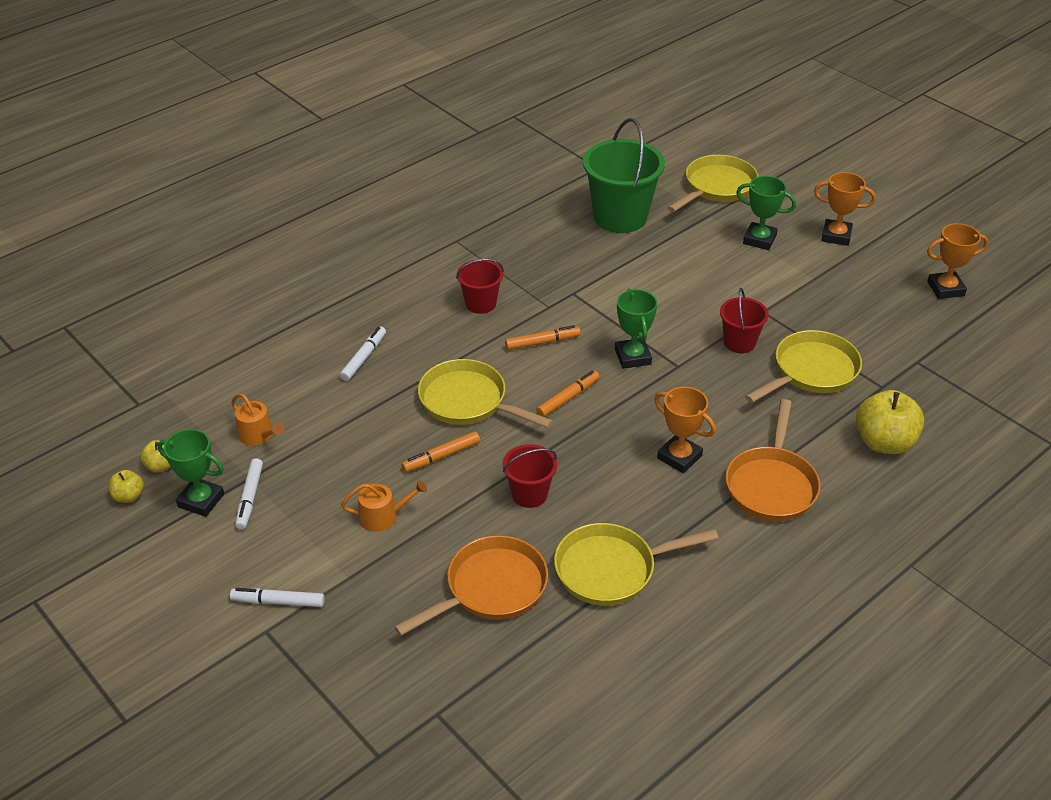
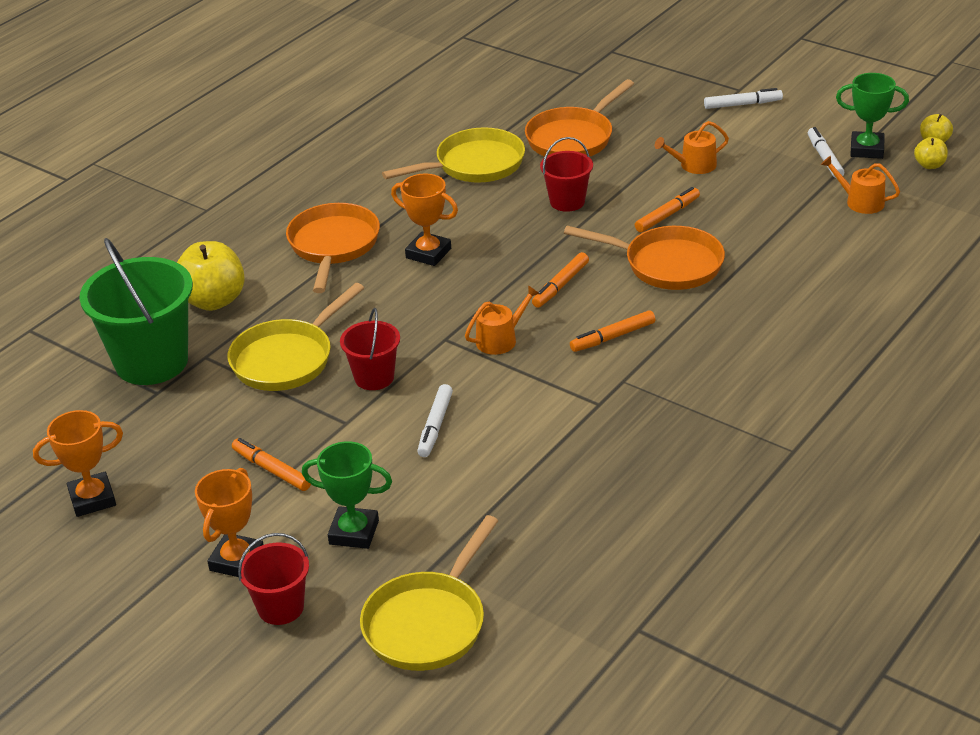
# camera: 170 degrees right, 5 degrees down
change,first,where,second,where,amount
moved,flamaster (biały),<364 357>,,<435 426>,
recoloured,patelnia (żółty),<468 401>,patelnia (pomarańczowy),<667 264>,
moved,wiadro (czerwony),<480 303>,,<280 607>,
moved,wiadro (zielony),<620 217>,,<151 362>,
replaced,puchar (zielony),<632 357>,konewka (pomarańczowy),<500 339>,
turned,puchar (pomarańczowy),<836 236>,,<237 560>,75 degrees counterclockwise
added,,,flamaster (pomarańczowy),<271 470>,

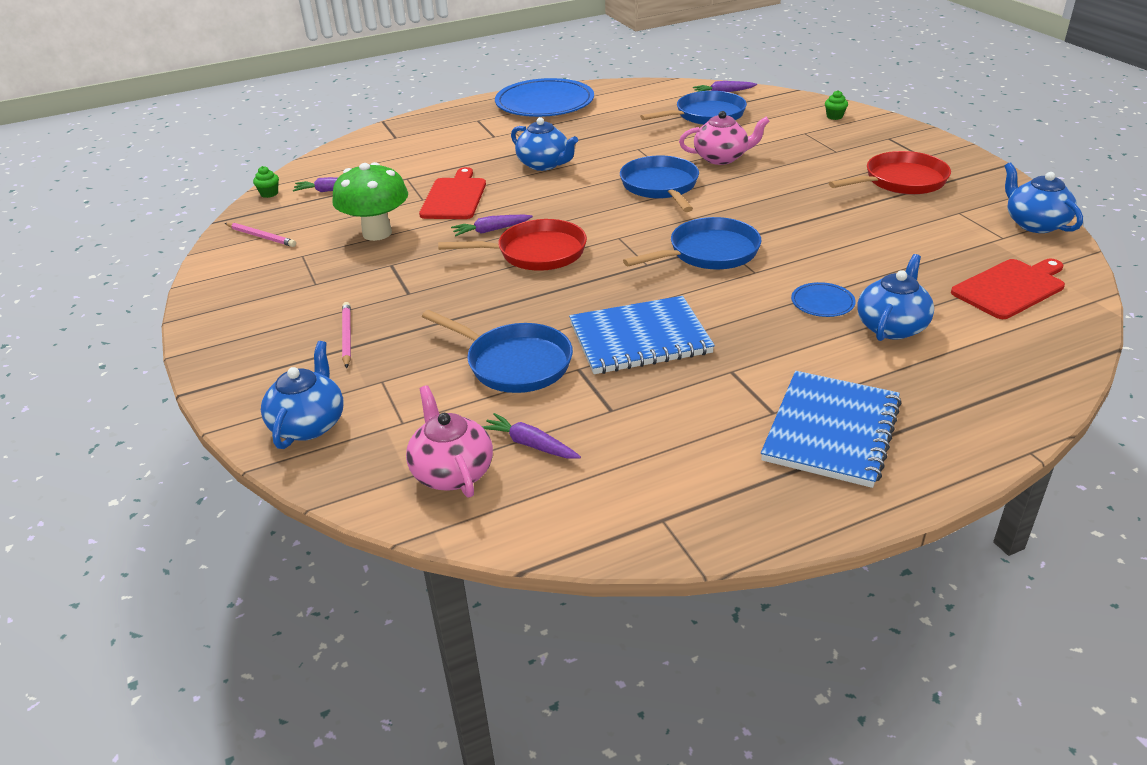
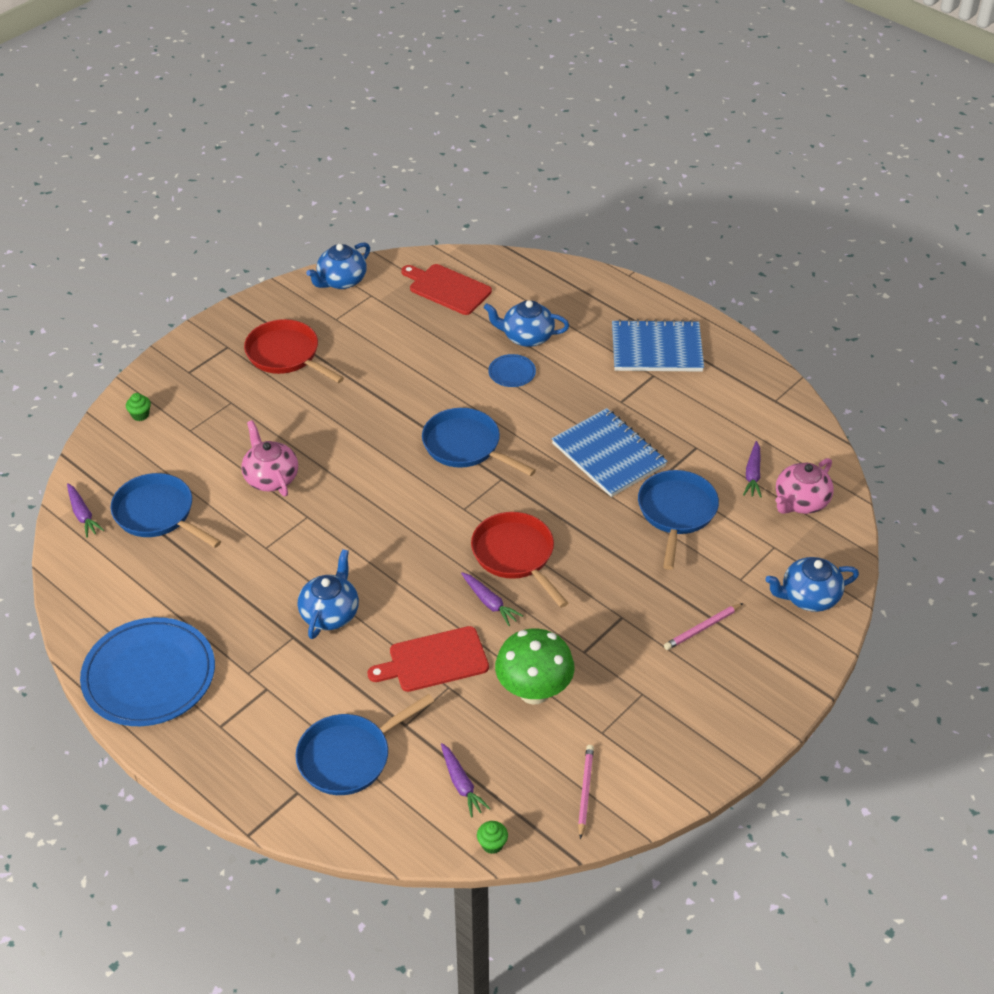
# camera: 115 degrees left, 10 degrees up
change,first,where,second,where,amount
moved,patelnia (niebieski),<661 187>,,<349 756>,

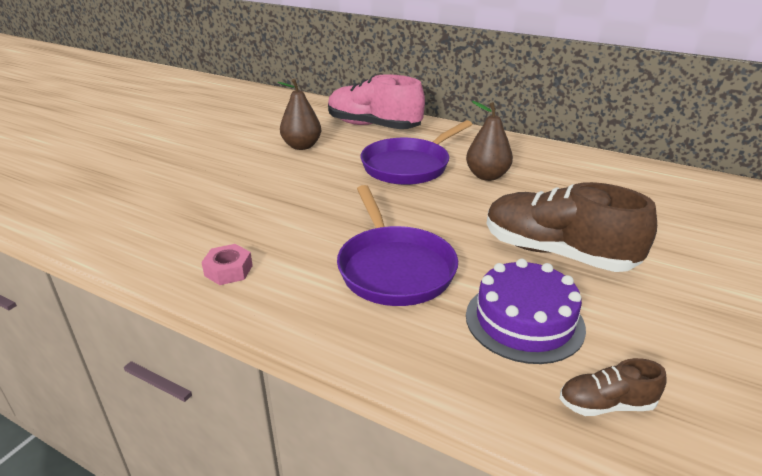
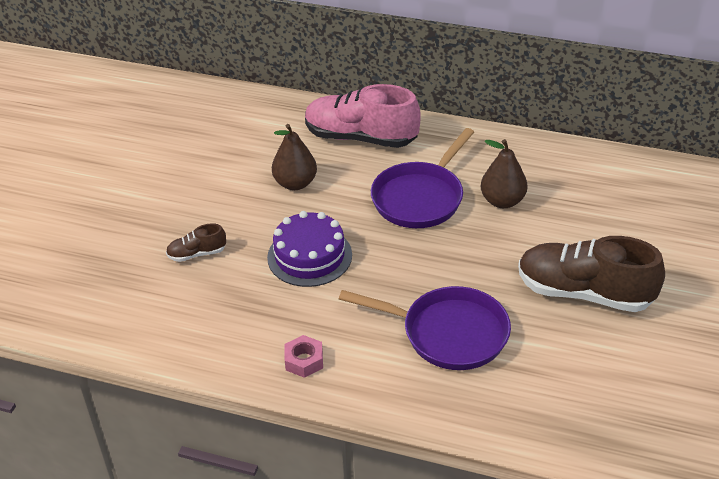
# camera: 10 degrees left, 10 degrees up
change,first,where,second,where,amount
turned,patelnia (fioletowy),<394 268>,,<448 333>,45 degrees counterclockwise
moved,tort (fioletowy),<524 321>,,<309 256>,
moved,but (brązowy),<606 404>,,<197 254>,

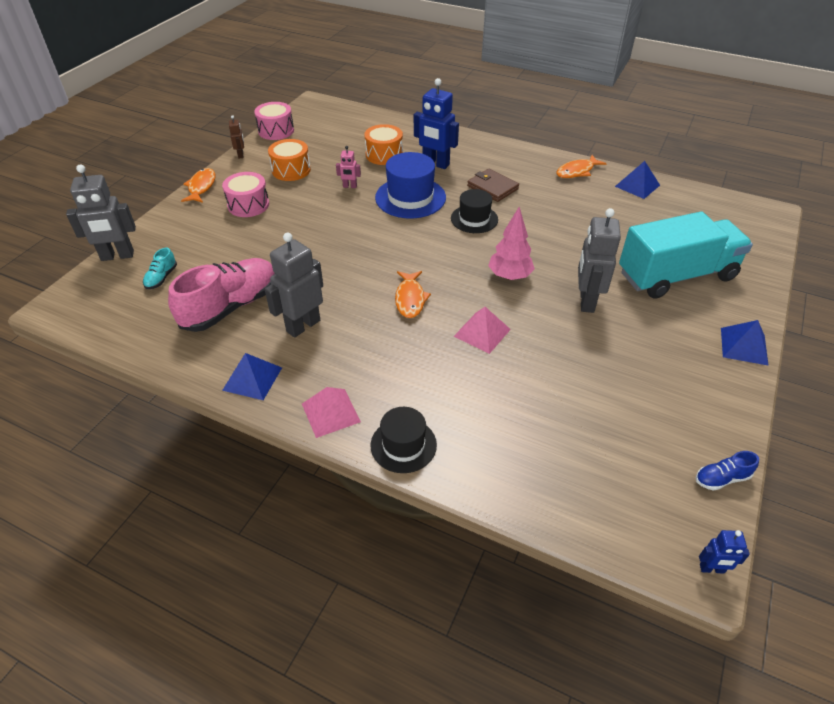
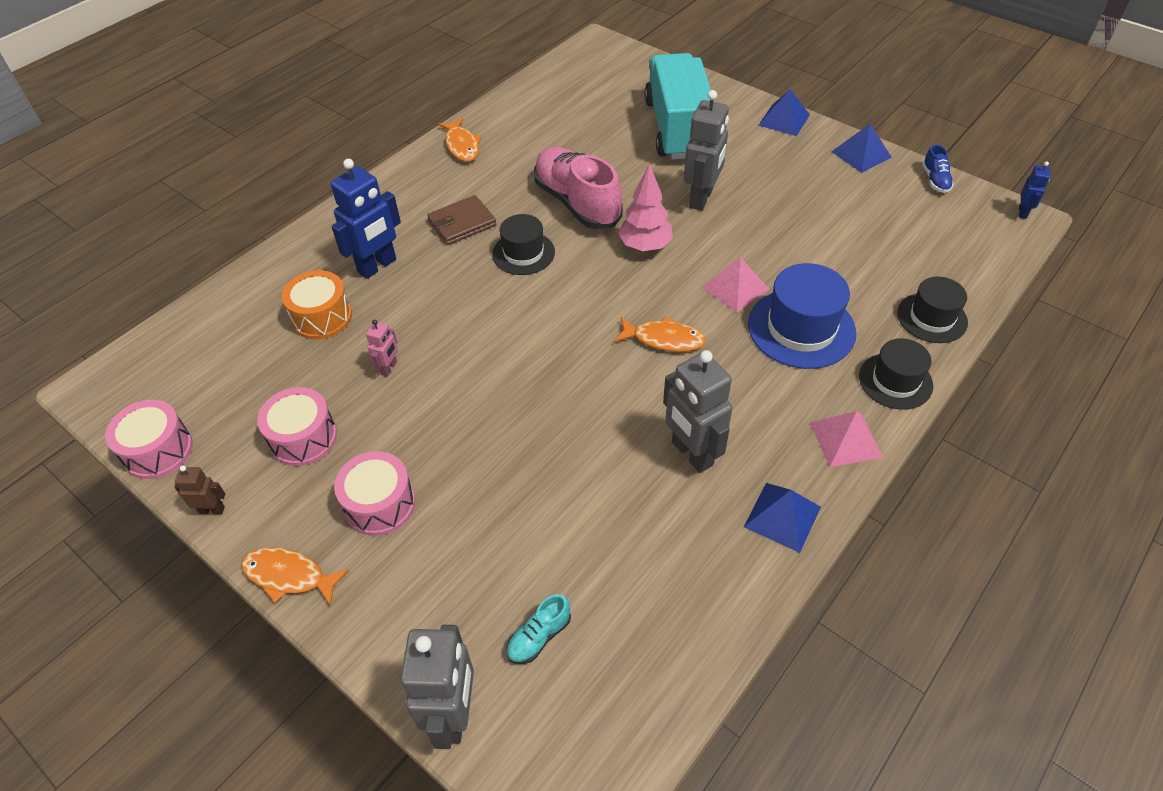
# camera: 75 degrees left, 5 degrees up
change,first,where,second,where,amount
turned,but (turkusowy),<161 278>,,<539 637>,105 degrees clockwise
moved,but (różowy),<231 307>,,<577 203>,
recoloured,bęben (pomarańczowy),<291 170>,bęben (różowy),<303 438>,
moved,kapelusz (niebieski),<410 197>,,<801 328>,
turned,robot (szary),<586 301>,,<701 198>,90 degrees counterclockwise
moved,piramida (niebieski),<637 185>,,<861 154>,
added,,,kapelusz (czarny),<932 318>,

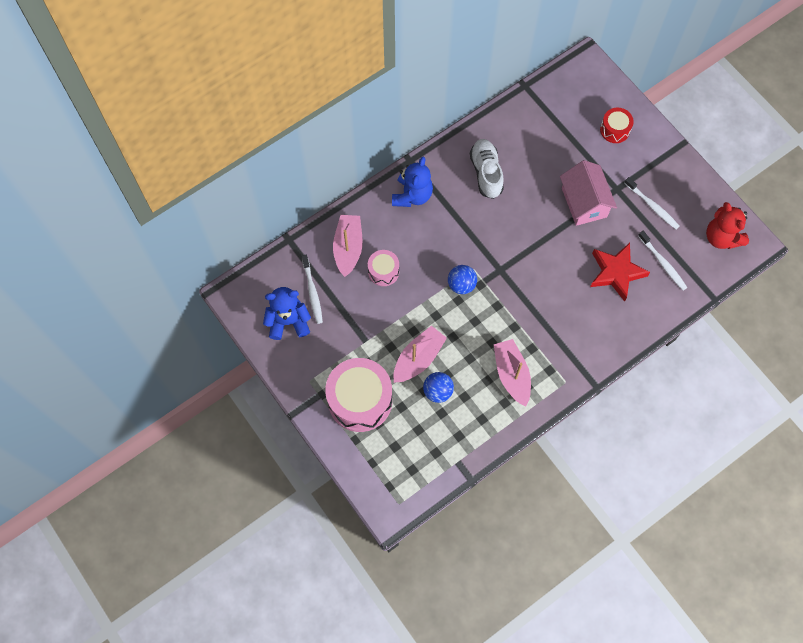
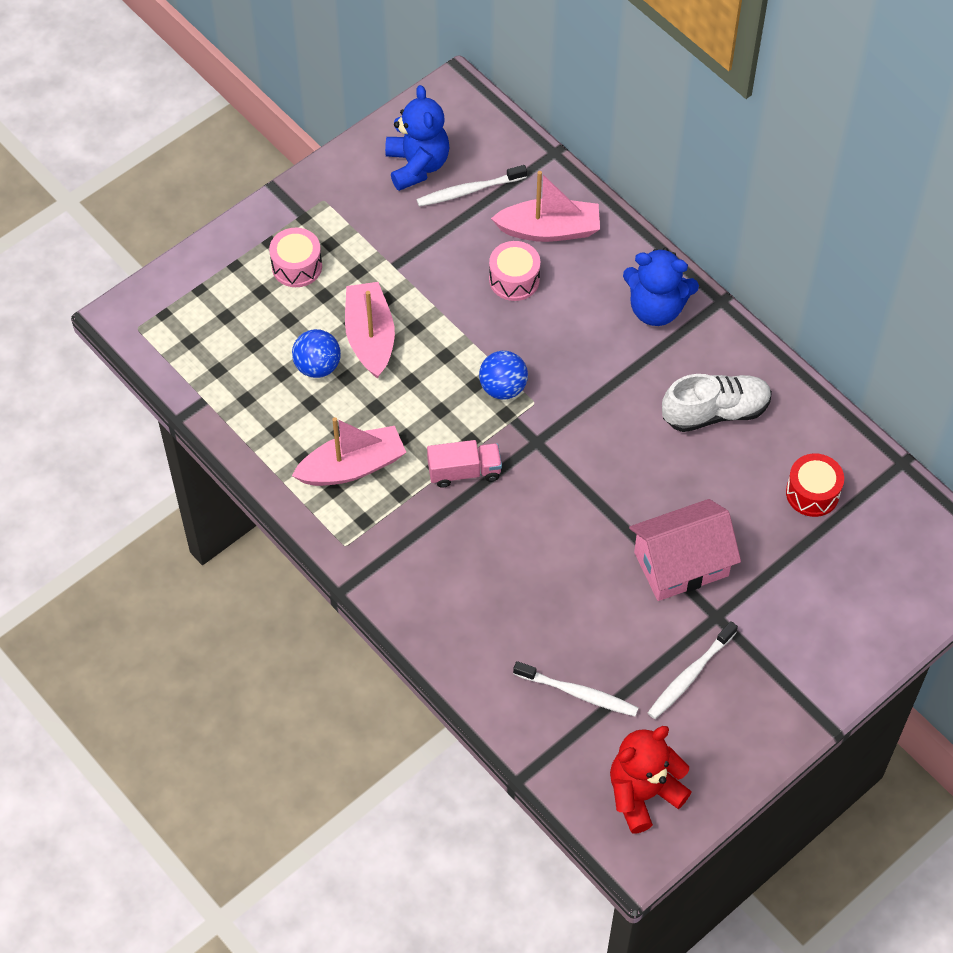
# camera: 85 degrees right, 10 degrees down
change,first,where,second,where,amount
resized,bęben (różowy),<360 400>,,<297 266>,x0.51
turned,łódka (różowy),<418 358>,,<370 337>,135 degrees counterclockwise
removed,gwiazda (czerwony),<616 272>,,,
moved,bęben (czerwony),<614 130>,,<812 493>,
turned,szczoteczka do zębów (biały),<663 263>,,<578 693>,120 degrees counterclockwise
added,,,ciężarówka (różowy),<464 471>,

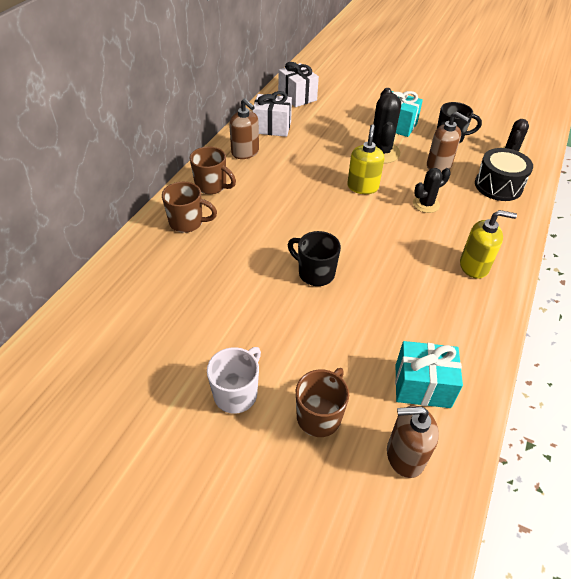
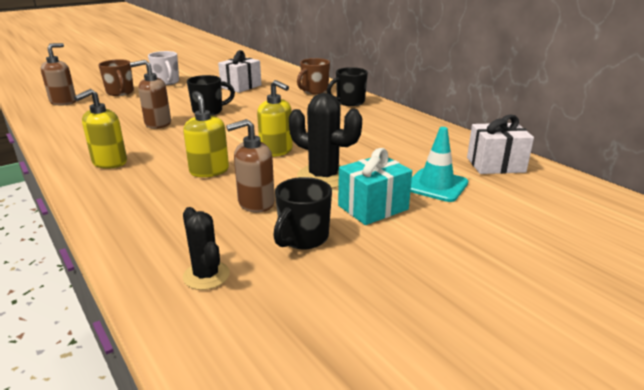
# camera: 120 degrees right, 20 degrees down
change,first,where,second,where,amount
recoloured,kubek (brązowy),<212 186>,kubek (czarny),<349 102>,
moved,dozownik mydła (brązowy),<245 152>,,<158 124>,
moved,prezent (biały),<272 127>,,<241 86>,
removed,prezent (turkusowy),<422 386>,,,
replaced,kaktus (czarny),<426 204>,dozownik mydła (żółty),<209 171>,
removed,bęben (czarny),<498 186>,,,
added,,,pachołek (turkusowy),<436 185>,

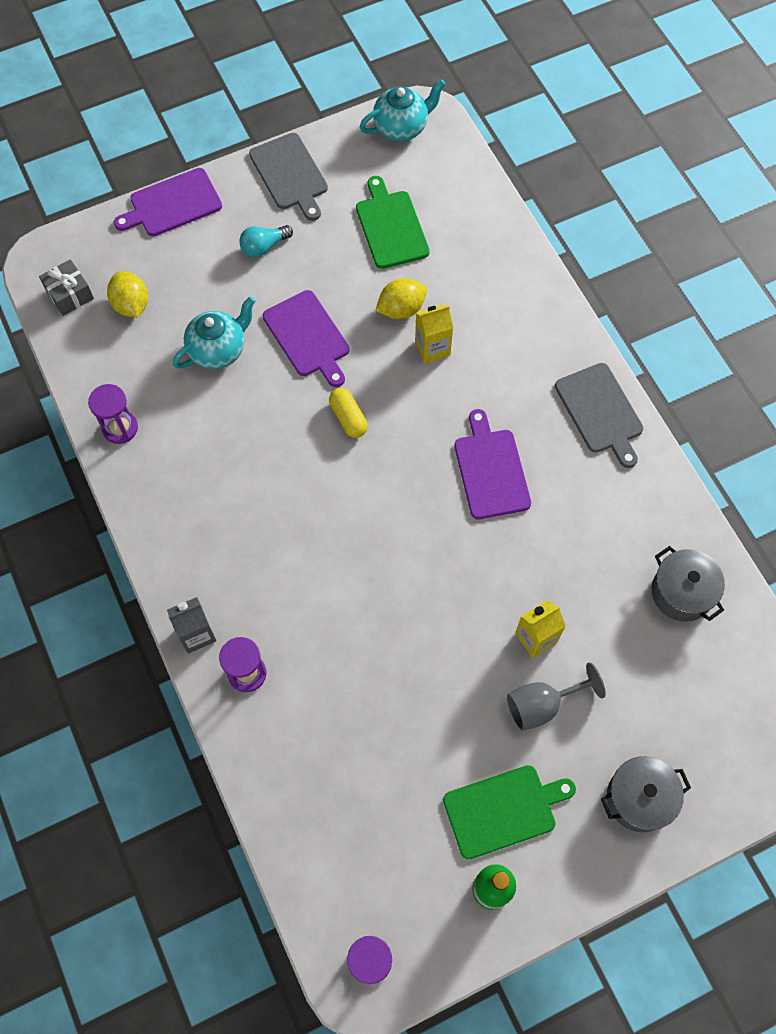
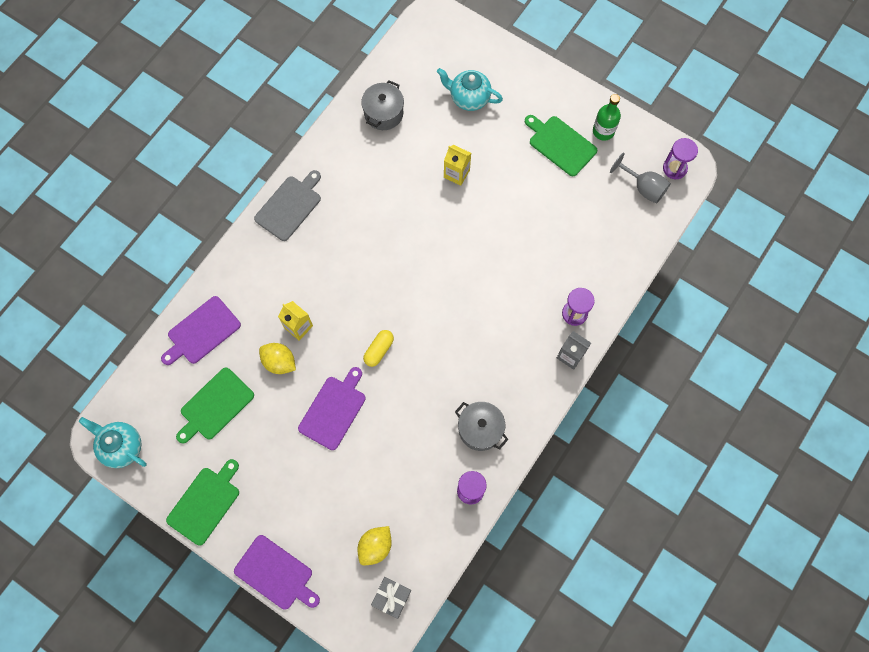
# camera: 120 degrees left, 5 degrees up
change,first,where,second,where,amount
moved,imbryk (turkusowy),<218 350>,,<469 98>,
removed,żarówka (turkusowy),<264 246>,,,
recoloured,deska do krojenia (szary),<290 174>,deska do krojenia (zielony),<205 503>,
moved,deska do krojenia (fioletowy),<491 470>,,<201 332>,
moved,kielich (szary),<542 705>,,<643 187>,
moved,garnek (szary),<639 798>,,<480 429>,

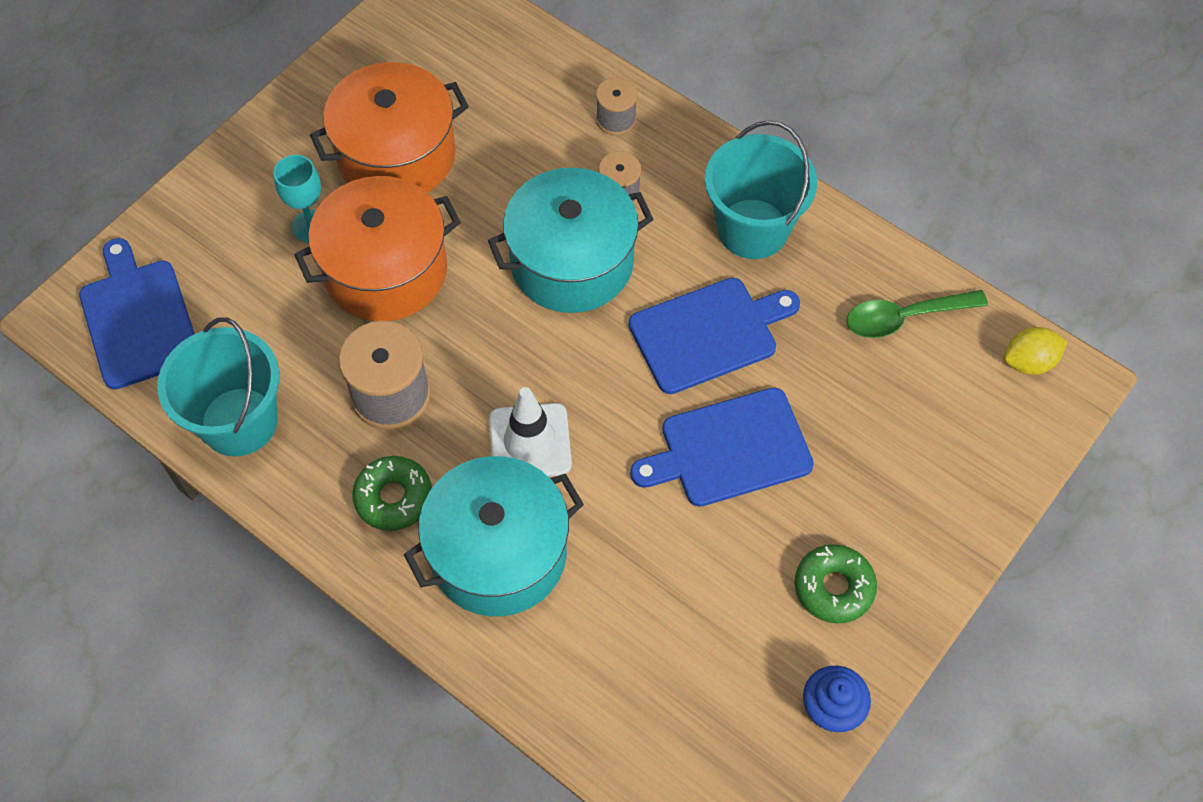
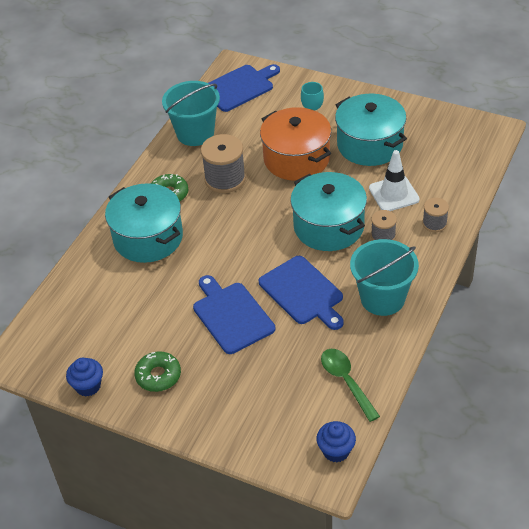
# camera: 80 degrees right, 15 degrees down
change,first,where,second,where,amount
recoloured,garnek (pomarańczowy),<396 155>,garnek (turkusowy),<370 145>,
moved,pachołek (biały),<530 442>,,<394 194>,
replaced,cytryna (żółty),<1029 362>,muffinka (niebieski),<336 451>,

